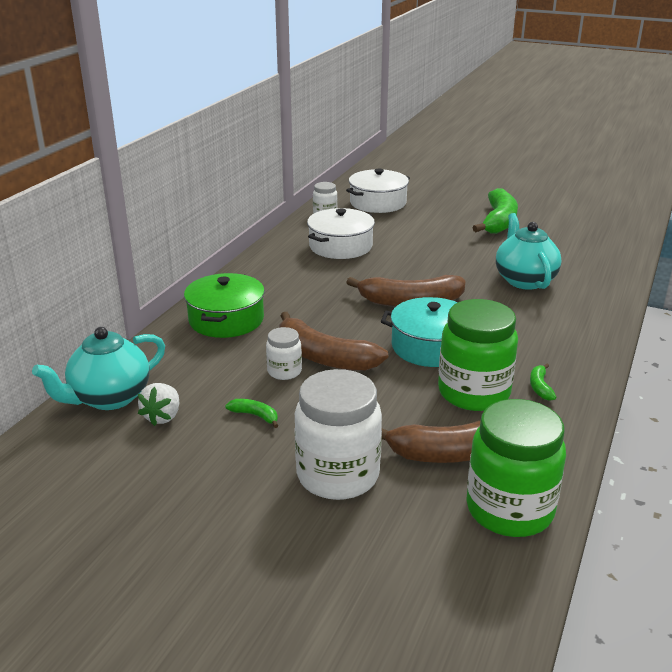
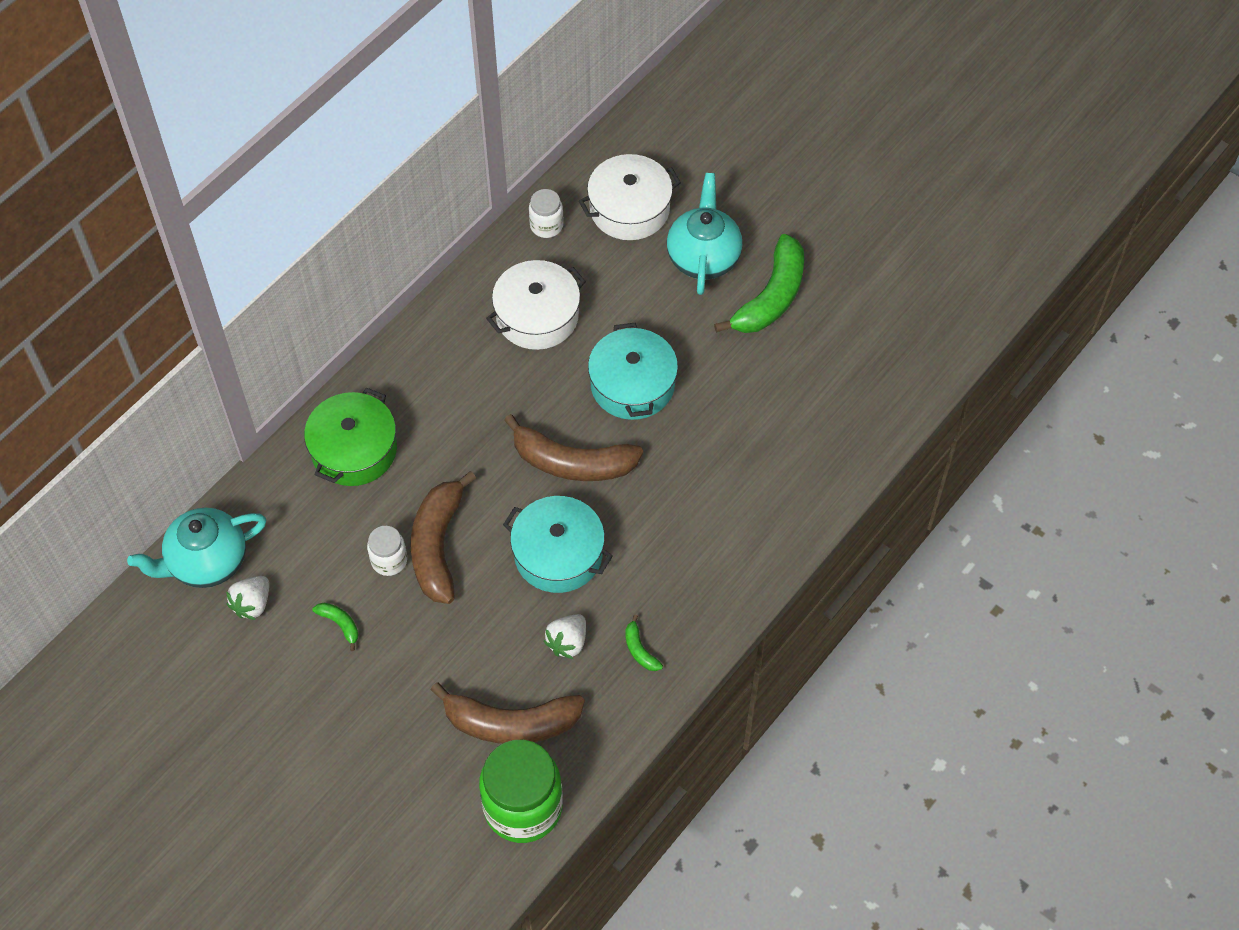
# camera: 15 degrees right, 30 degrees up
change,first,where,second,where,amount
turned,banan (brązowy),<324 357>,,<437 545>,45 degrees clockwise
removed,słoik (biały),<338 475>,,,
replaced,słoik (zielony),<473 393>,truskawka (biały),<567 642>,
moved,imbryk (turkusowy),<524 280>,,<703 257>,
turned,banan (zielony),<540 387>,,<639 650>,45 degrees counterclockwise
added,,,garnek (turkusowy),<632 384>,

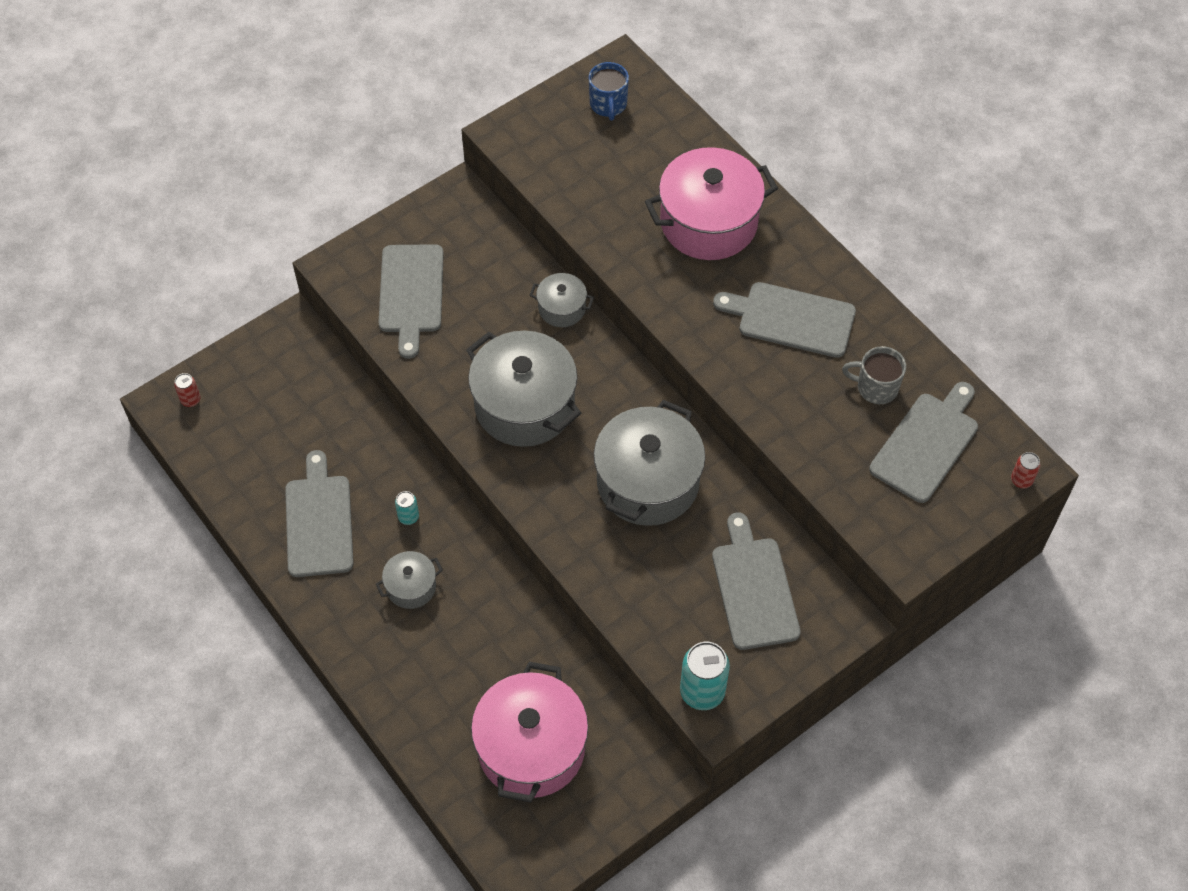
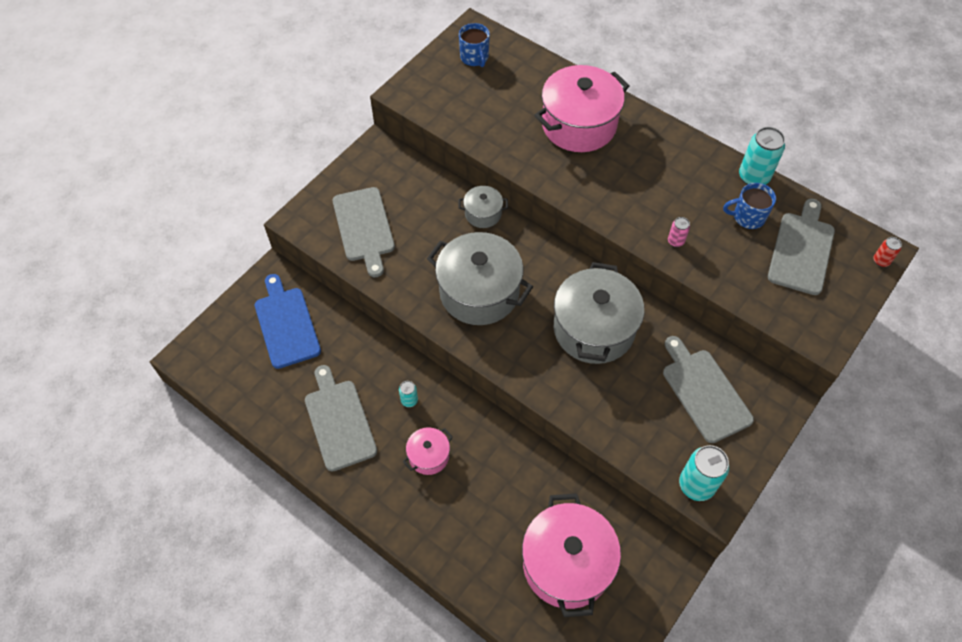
# camera: 15 degrees left, 0 degrees up
change,first,where,second,where,amount
removed,puszka (czerwony),<190 400>,,,
recoloured,garnek (szary),<411 587>,garnek (różowy),<429 456>,
removed,deska do krojenia (szary),<791 319>,,,
recoloured,kubek (szary),<876 387>,kubek (niebieski),<748 217>,
added,,,deska do krojenia (niebieski),<286 324>,
added,,,puszka (różowy),<675 241>,
added,,,puszka (turkusowy),<753 177>,

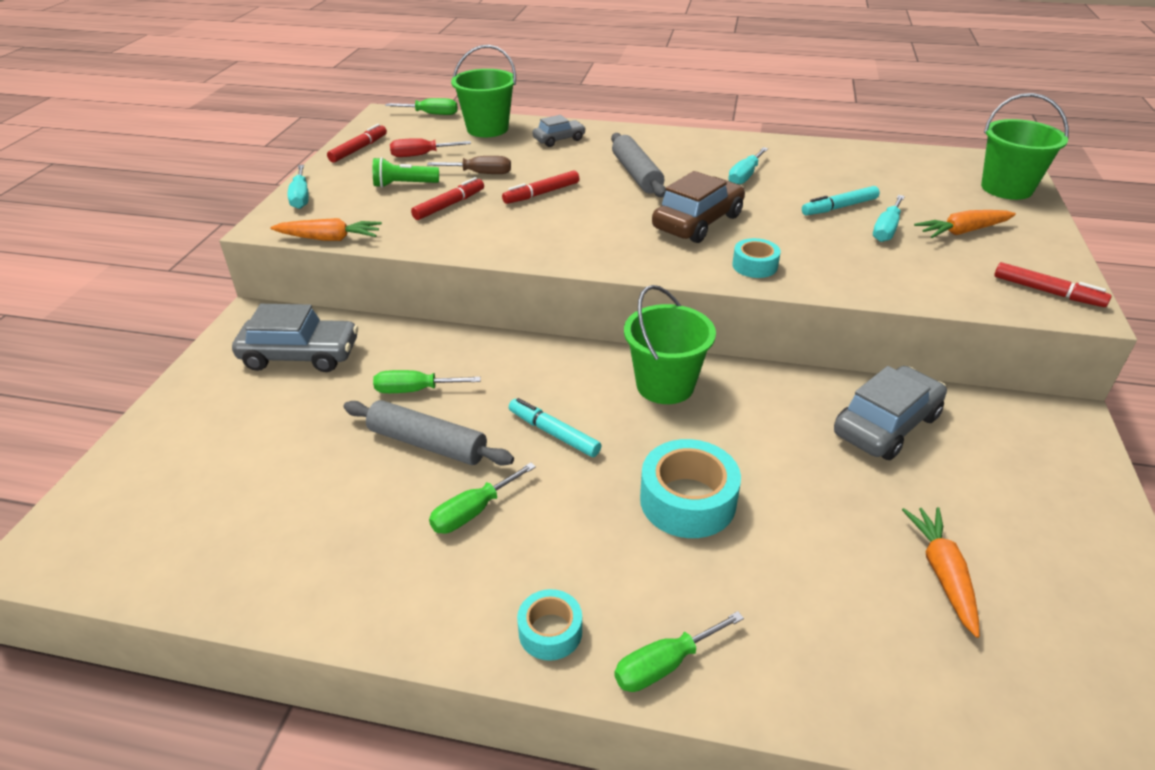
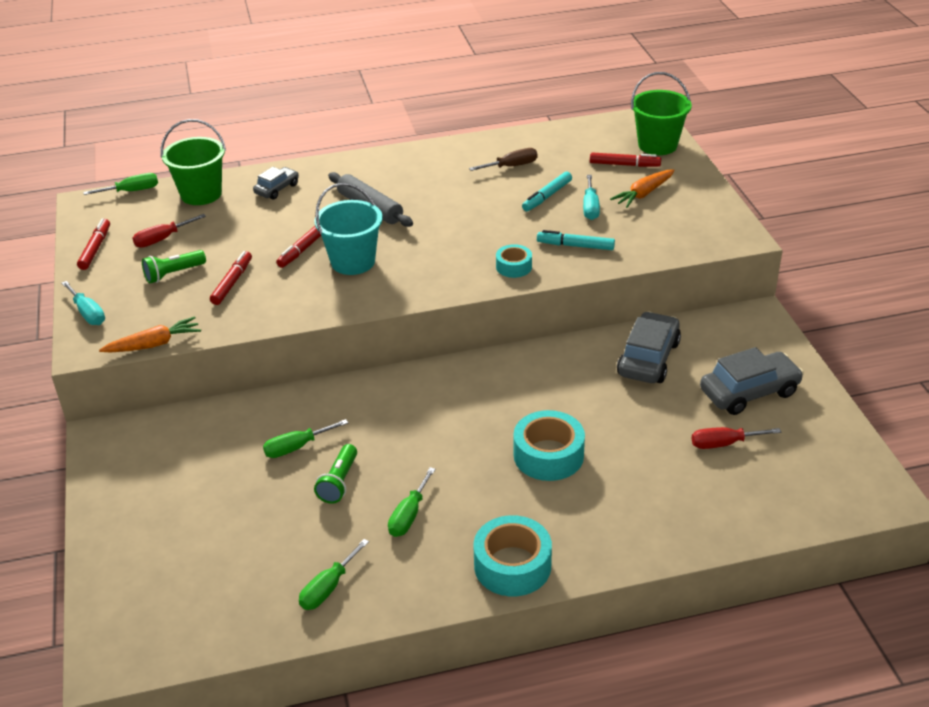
# camera: 25 degrees left, 0 degrees up
change,first,where,second,where,amount
moved,samochód (szary),<300 355>,,<749 392>,
replaced,wałek do ciasta (szary),<427 443>,latarka (zielony),<339 482>,
moved,śrubokręt (brązowy),<480 173>,,<511 166>,
moved,flamaster (turkusowy),<554 433>,,<575 246>,
resized,taśma klejąca (turkusowy),<550 631>,,<512 565>,x1.75
moved,śrubokręt (zielony),<664 665>,,<328 588>,
removed,wiadro (zielony),<665 385>,,,
removed,samochód (brązowy),<697 222>,,,
removed,śrubokręt (turkusowy),<745 176>,,,
replaced,marchewka (pomarańczowy),<942 574>,śrubokręt (czerwony),<724 444>,
moved,flamaster (czerwony),<1047 292>,,<624 165>,
added,,,wiadro (turkusowy),<353 262>,

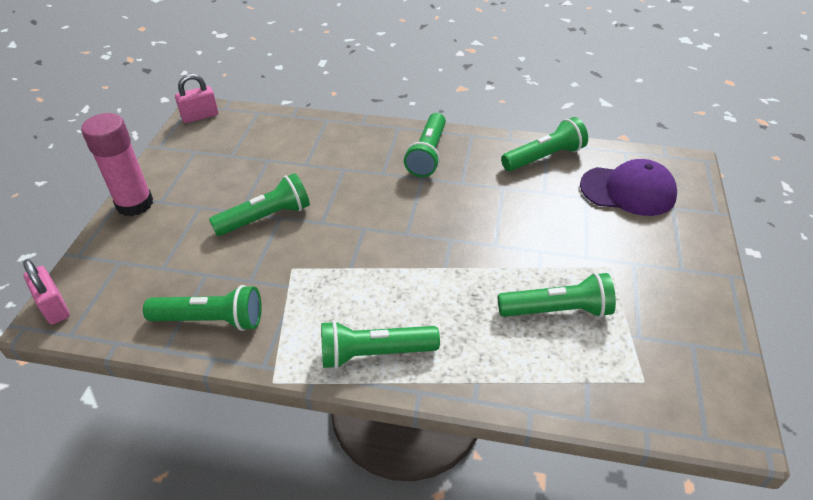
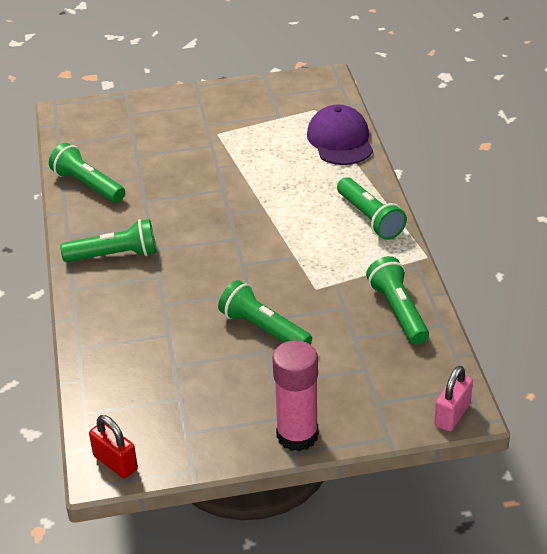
# camera: 110 degrees left, 5 degrees down
change,first,where,second,where,amount
recoloured,kłódka (różowy),<200 116>,kłódka (czerwony),<115 463>,
removed,latarka (zielony),<557 310>,,,
moved,czapka (fioletowy),<628 191>,,<340 140>,

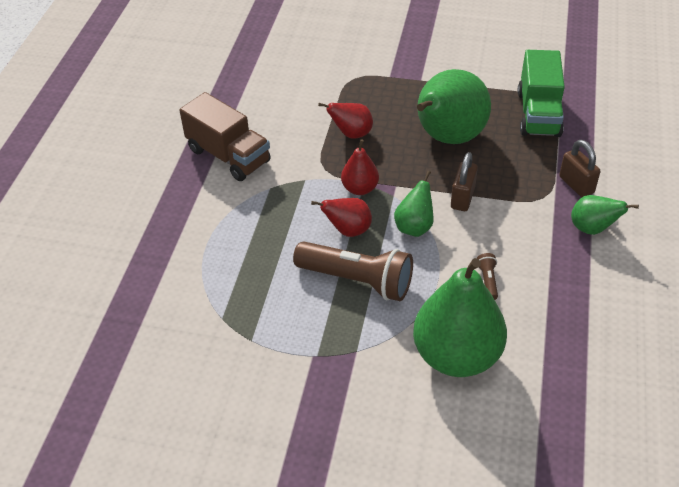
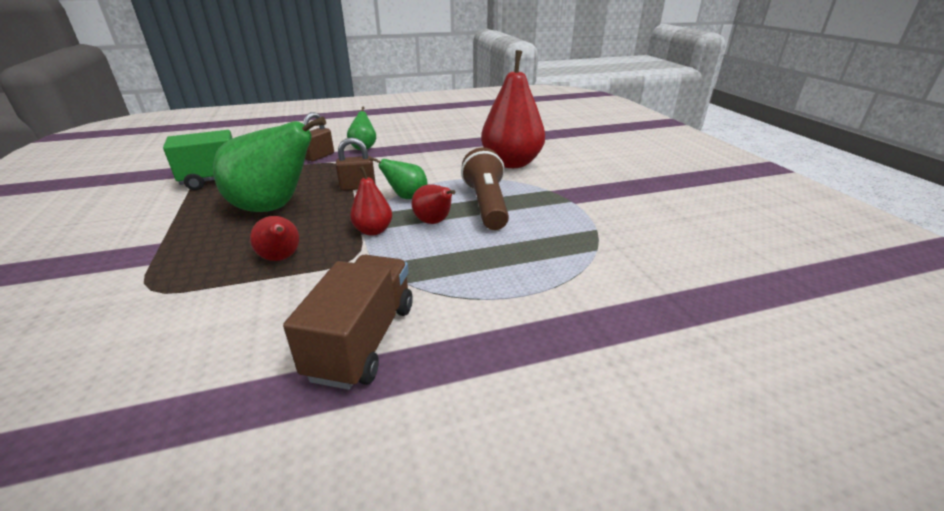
# camera: 120 degrees left, 15 degrees down
change,first,where,second,where,amount
recoloured,gruszka (zielony),<456 356>,gruszka (czerwony),<511 163>,
removed,latarka (brązowy),<487 281>,,,

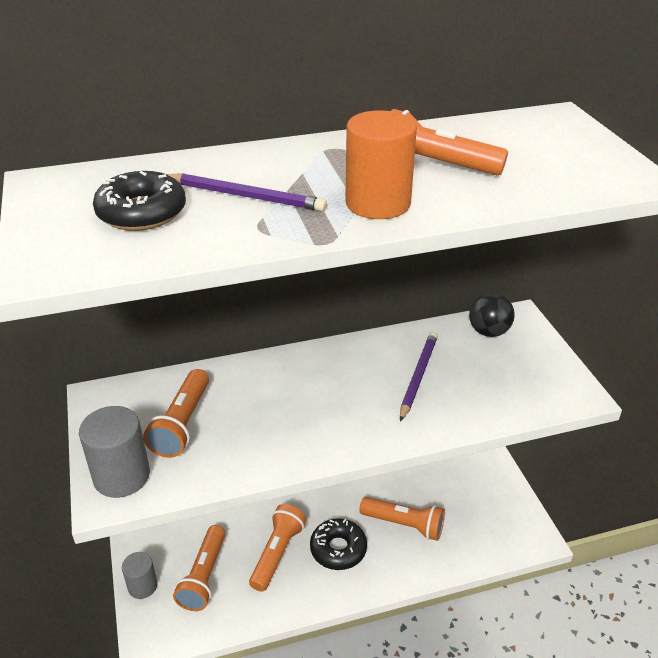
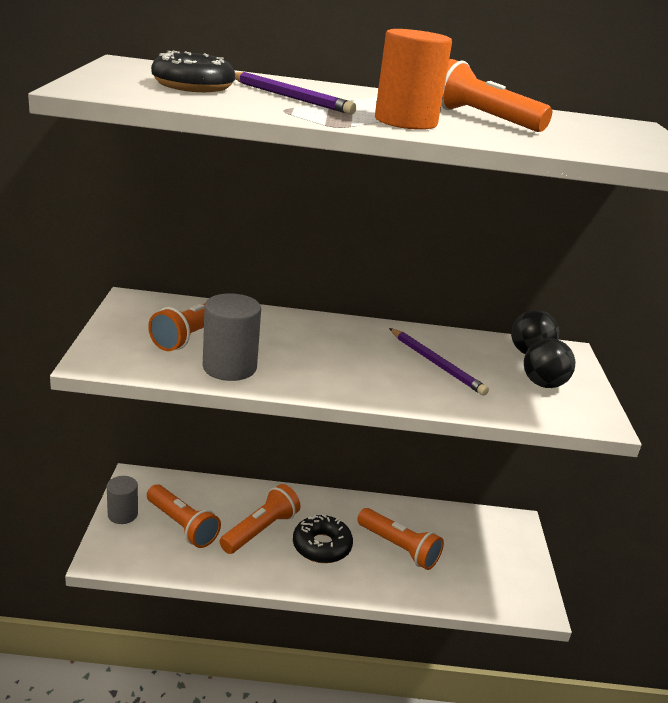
# camera: 15 degrees right, 10 degrees down
change,first,where,second,where,amount
moved,walec (szary),<121 476>,,<229 367>,
turned,latarka (pomarańczowy),<204 576>,,<182 525>,75 degrees counterclockwise
turned,ołówek (fioletowy),<418 376>,,<436 364>,105 degrees clockwise
added,,,piłka (czarny),<543 384>,

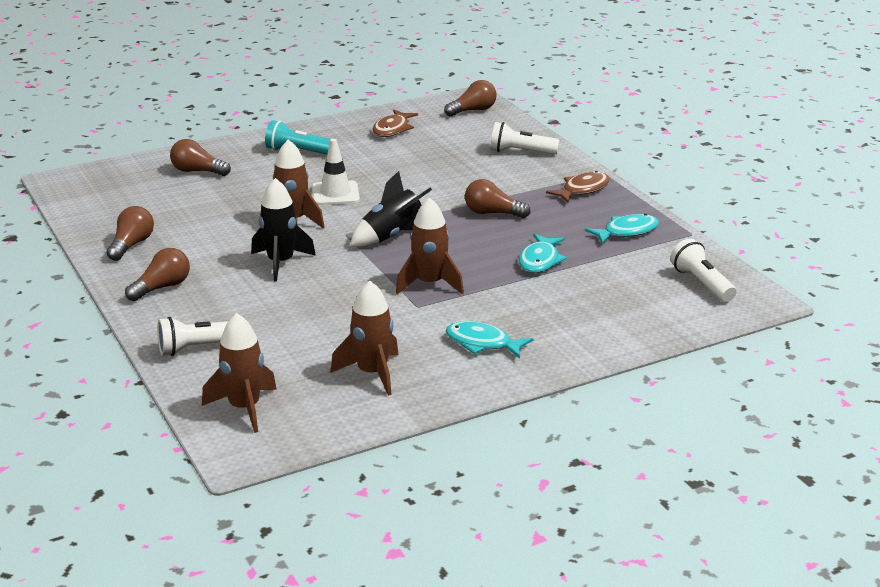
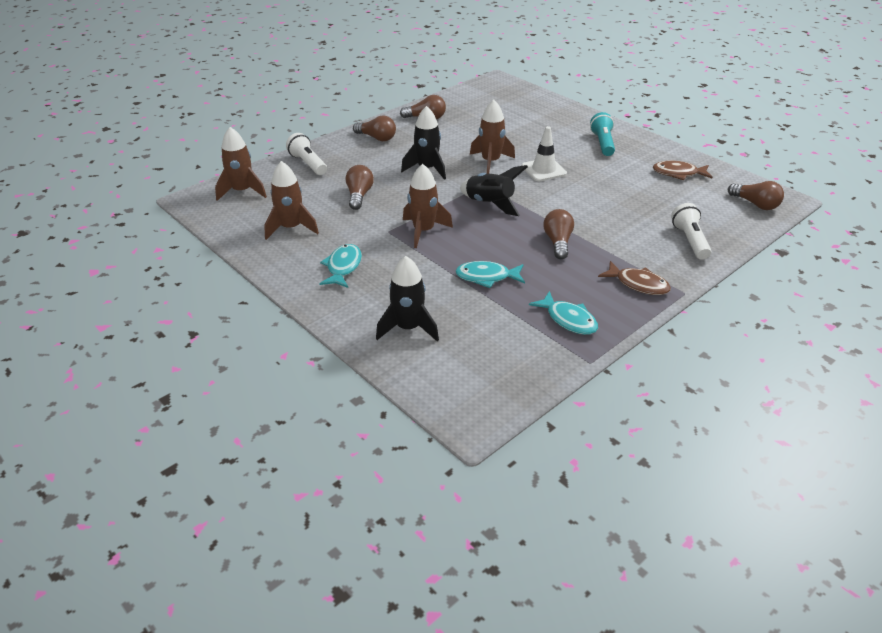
# camera: 75 degrees right, 10 degrees up
change,first,where,second,where,amount
moved,żarówka (brązowy),<197 171>,,<359 195>,
removed,latarka (biały),<702 283>,,,
added,,,rakieta (czarny),<408 328>,

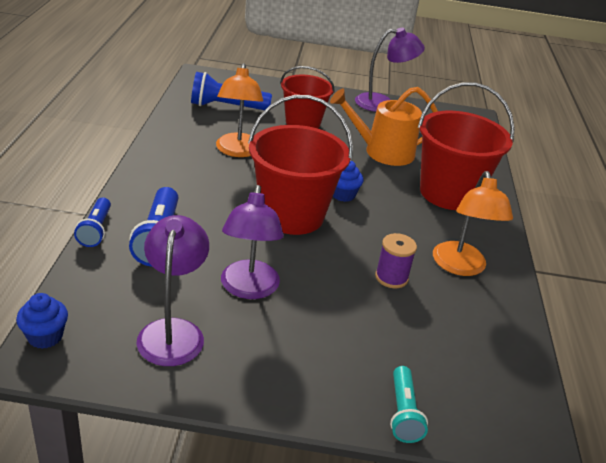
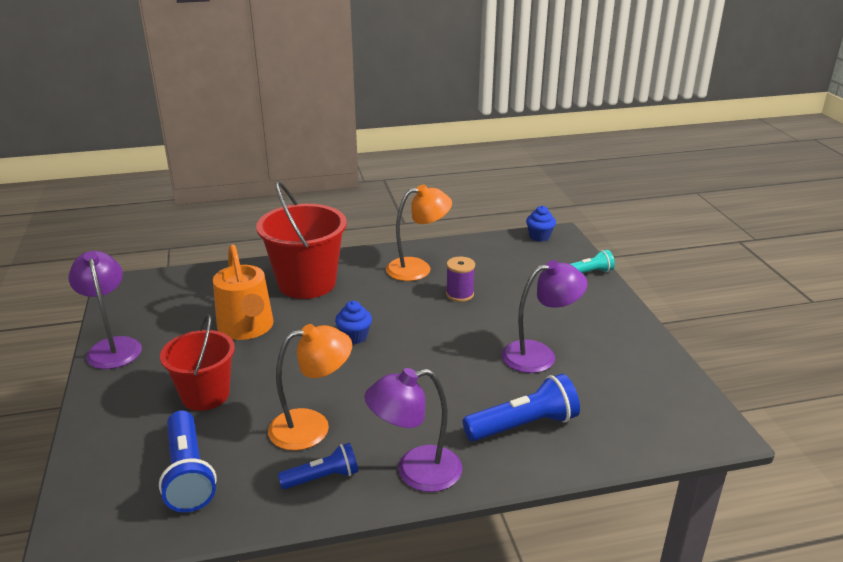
# camera: 105 degrees left, 5 degrees down
change,first,where,second,where,amount
moved,muffinka (niebieski),<45 337>,,<539 237>,
moved,latarka (niebieski),<96 230>,,<322 477>,
moved,lampka (fioletowy),<173 331>,,<416 472>,
removed,wiadro (czerwony),<292 215>,,,

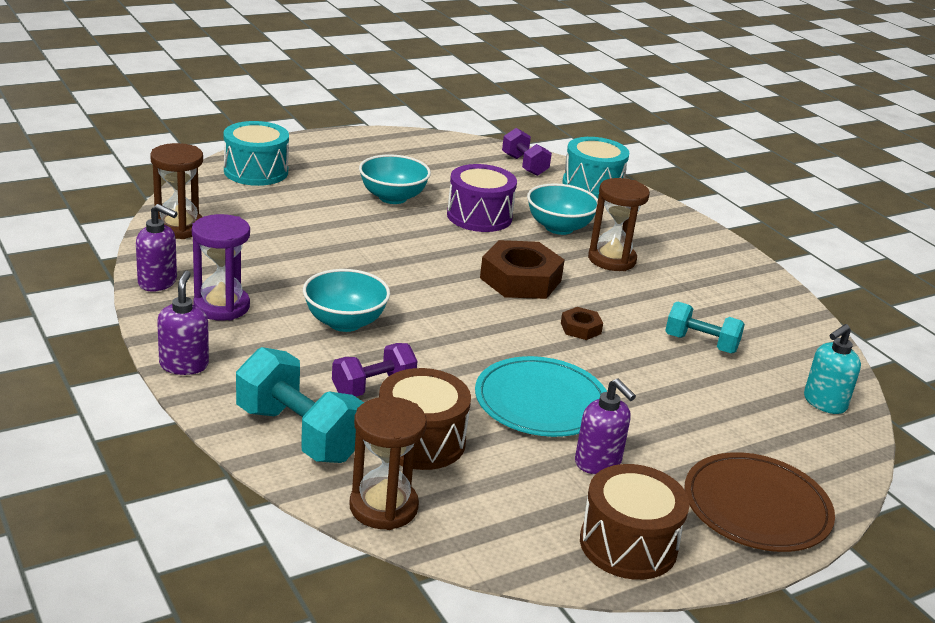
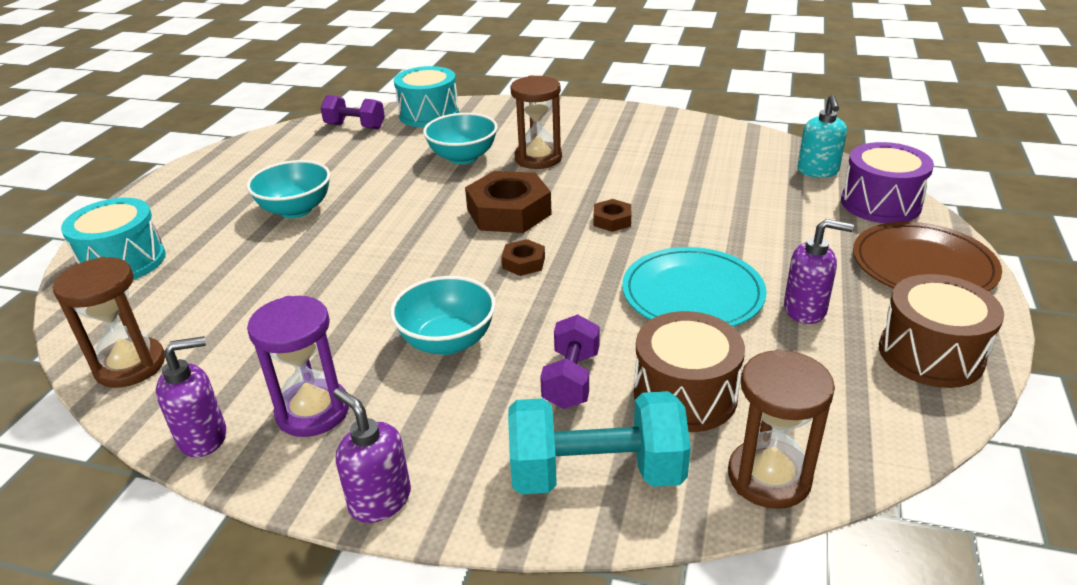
# camera: 40 degrees left, 5 degrees up
change,first,where,second,where,amount
moved,bęben (fioletowy),<479 216>,,<880 203>,
removed,hantel (turkusowy),<701 343>,,,
added,,,nakrętka (brązowy),<523 263>,

